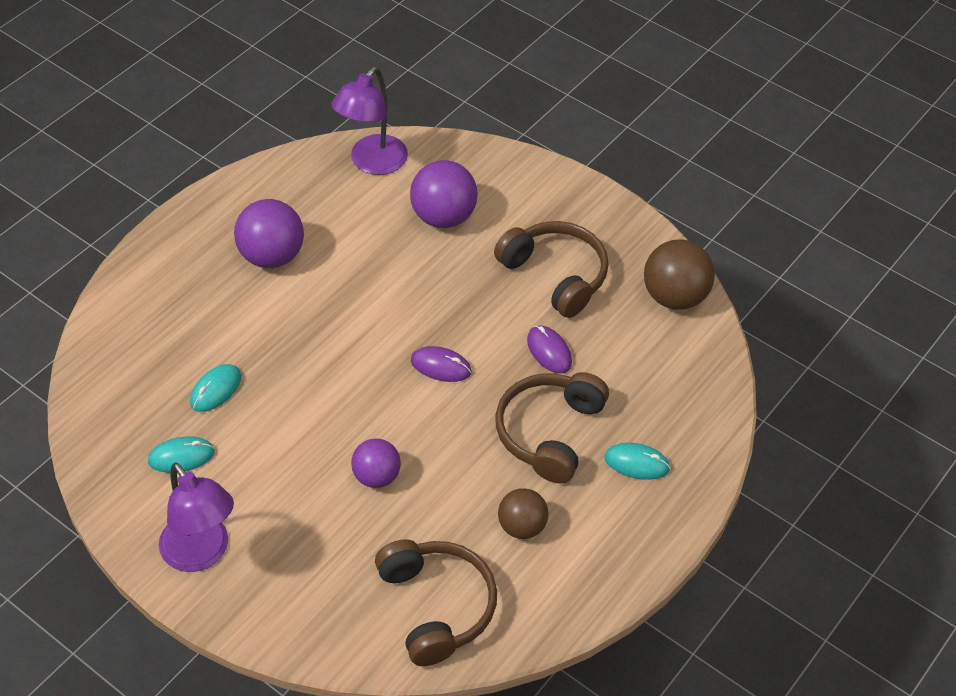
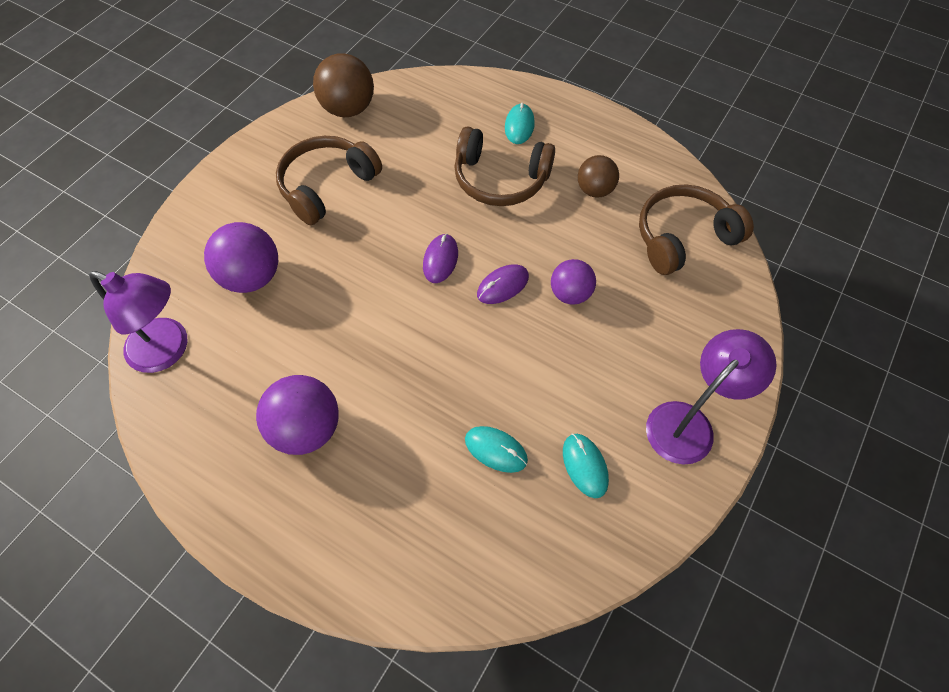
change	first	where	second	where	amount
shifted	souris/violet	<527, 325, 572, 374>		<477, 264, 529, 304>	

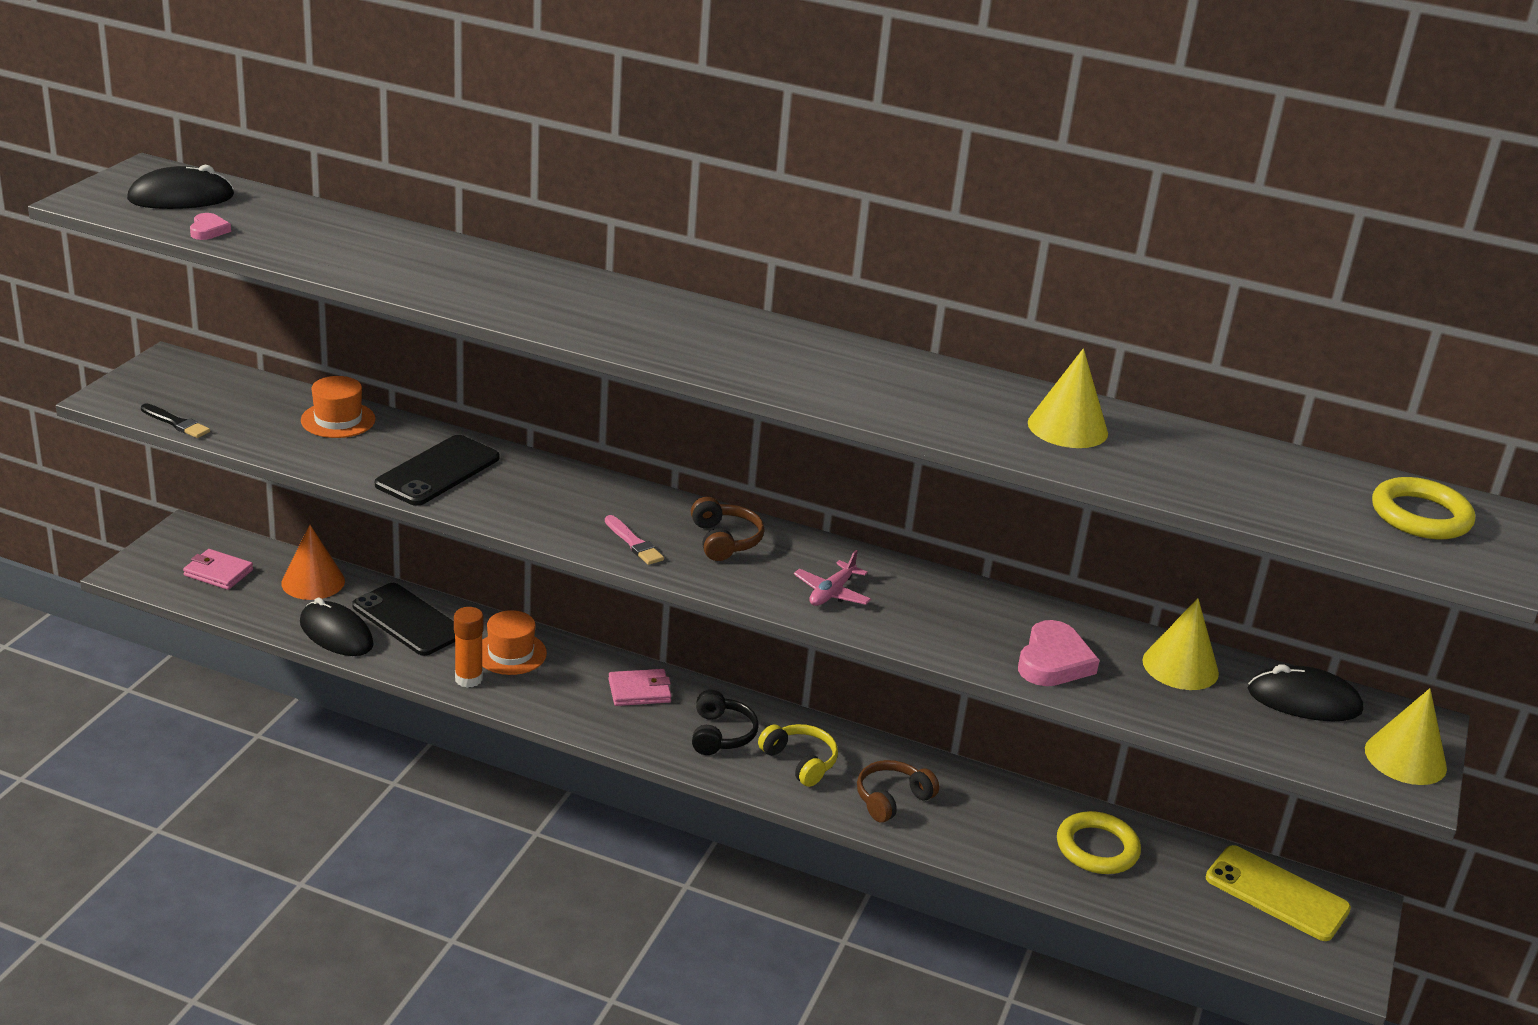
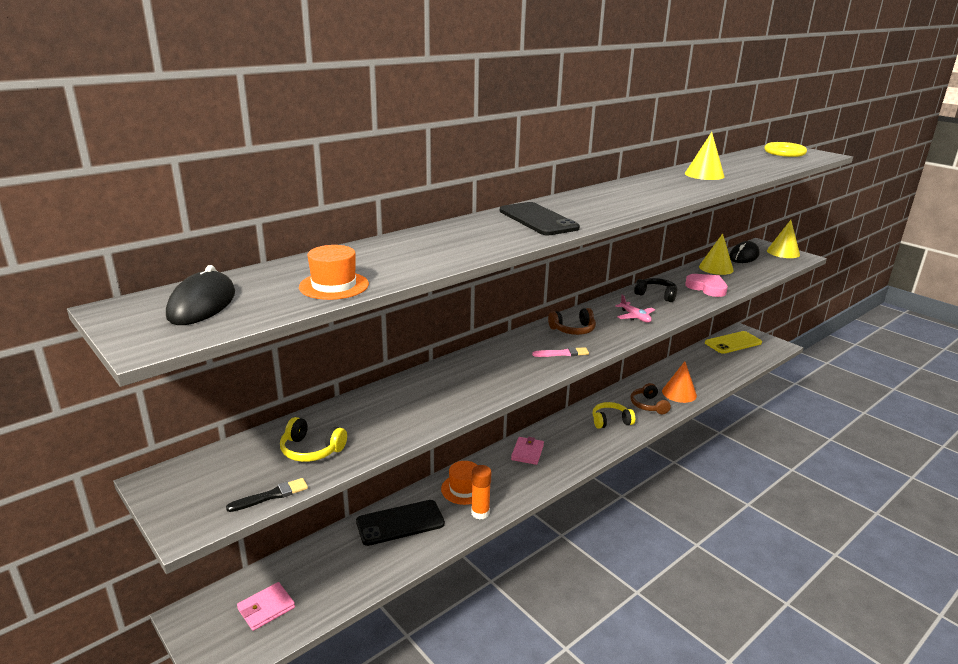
change	first	where	second	where	amount
gone	cœur/rose	<190, 213, 231, 240>			
gone	souris/noir	<300, 597, 374, 656>			
gone	anneau/jaune	<1057, 811, 1141, 874>			
new			casque audio/jaune	<280, 417, 347, 462>	
shifted	cône/orange	<281, 525, 345, 600>		<662, 361, 697, 403>	
shifted	chapeau/orange	<301, 376, 376, 438>		<299, 245, 369, 300>	
shifted	téléphone/noir	<375, 435, 499, 506>		<500, 202, 580, 235>	
shifted	casque audio/noir	<692, 690, 759, 755>		<634, 278, 677, 302>	
rotated	casque audio/marron	<691, 497, 765, 561>		<548, 308, 596, 335>	150 degrees clockwise

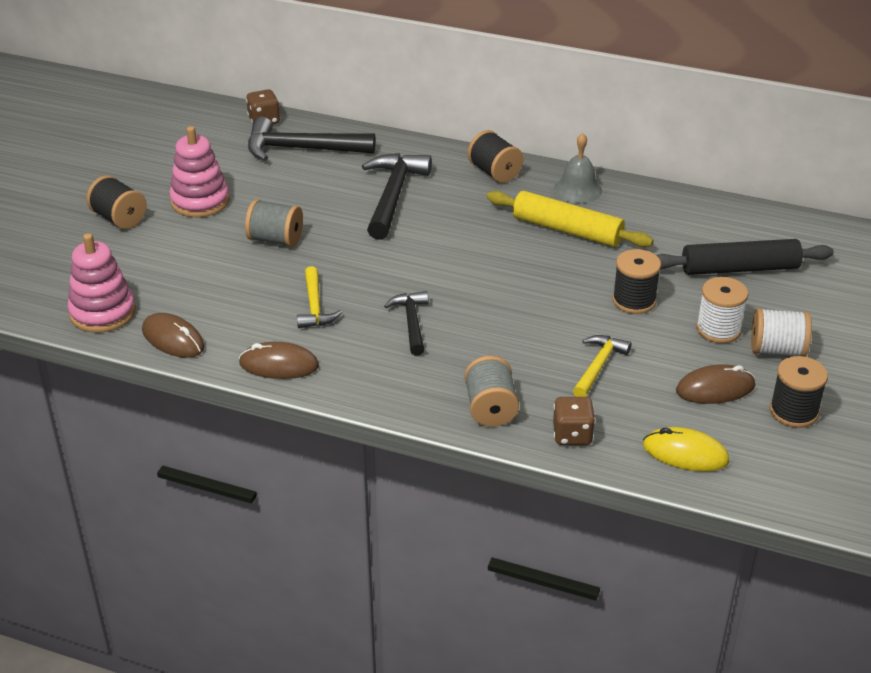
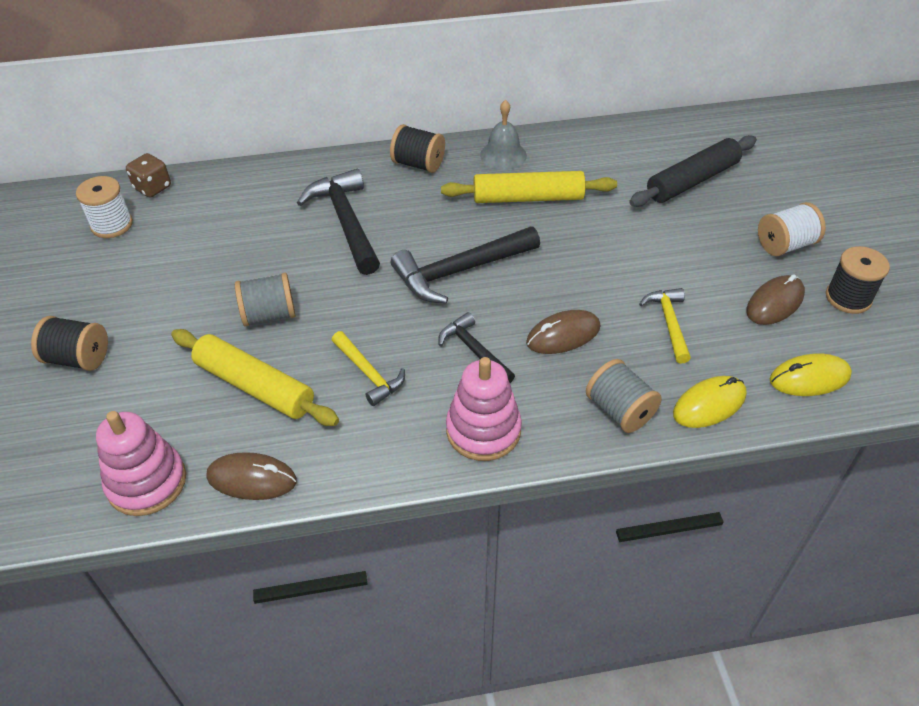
change	first	where	second	where	amount
gone	bobine/noir	<613, 249, 661, 314>			
new			rouleau à pâtisserie/jaune	<171, 329, 339, 426>	
shifted	jouet à empiler/rose	<169, 126, 230, 217>		<446, 357, 522, 461>	
shifted	souris/marron	<239, 342, 319, 379>		<526, 310, 600, 354>	
shifted	marteau/noir	<248, 117, 375, 161>		<391, 226, 540, 304>	
shifted	bobine/blanc	<696, 277, 748, 343>		<76, 176, 133, 238>	
swapped	dé/marron	<553, 397, 595, 445>	souris/jaune	<673, 376, 747, 428>	

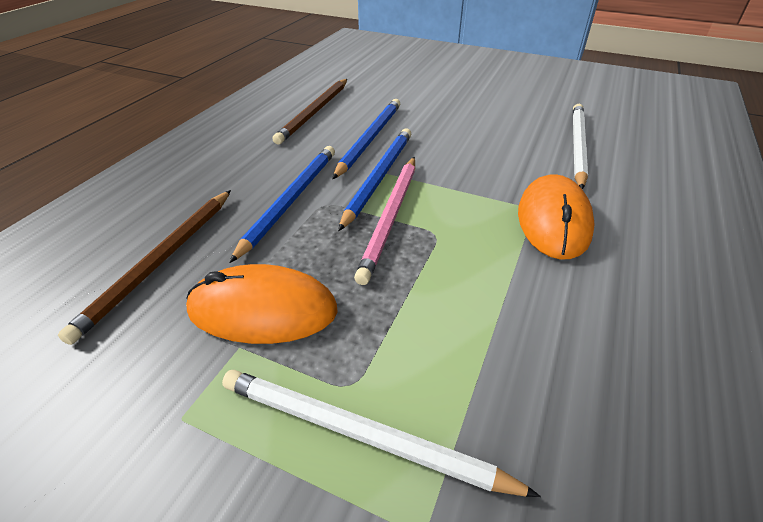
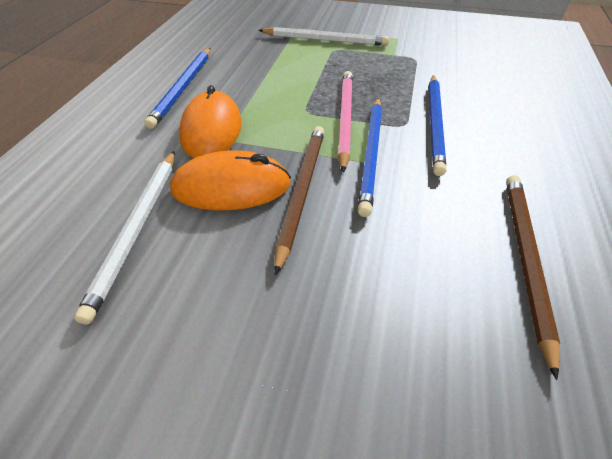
change	first	where	second	where	amount
shifted	crayon/marron	<58, 190, 231, 345>		<274, 126, 324, 275>	
shifted	souris/orange	<186, 264, 338, 344>		<170, 150, 291, 210>	
shifted	crayon/bleu	<332, 99, 400, 179>		<144, 48, 210, 129>	

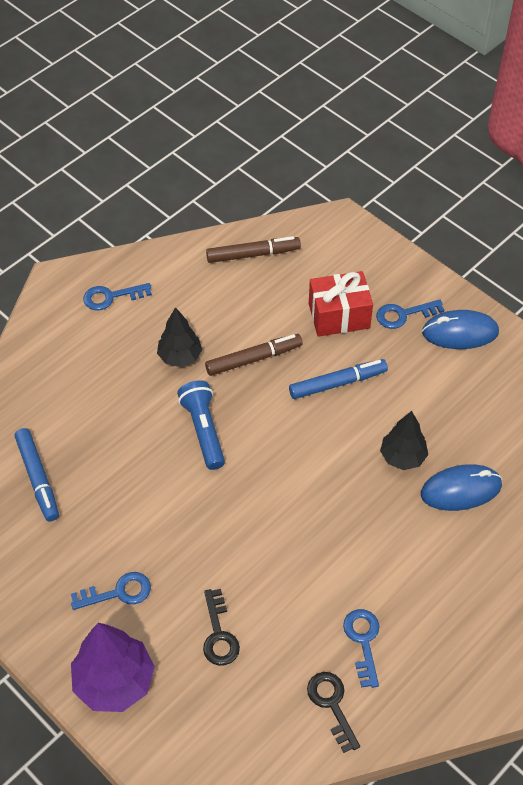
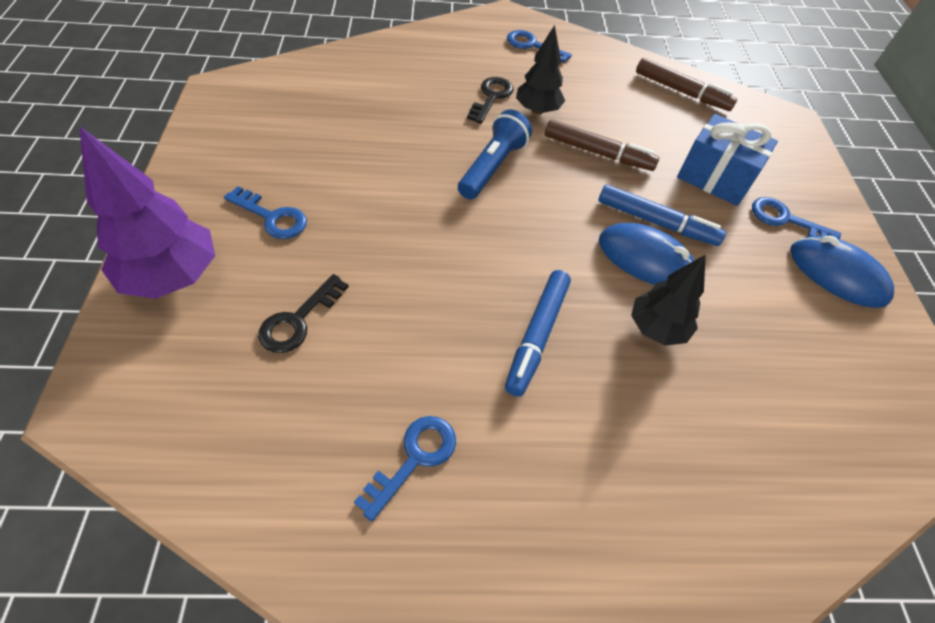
change	first	where	second	where	amount
shifted	feutre/bleu	<15, 428, 59, 521>		<505, 270, 571, 397>	
shifted	clé/noir	<307, 672, 360, 753>		<467, 77, 514, 124>	
shifted	souris/bleu	<421, 464, 502, 511>		<599, 223, 694, 285>	
repainted	cadeau/rouge	<309, 271, 373, 337>	cadeau/bleu	<677, 114, 778, 206>	

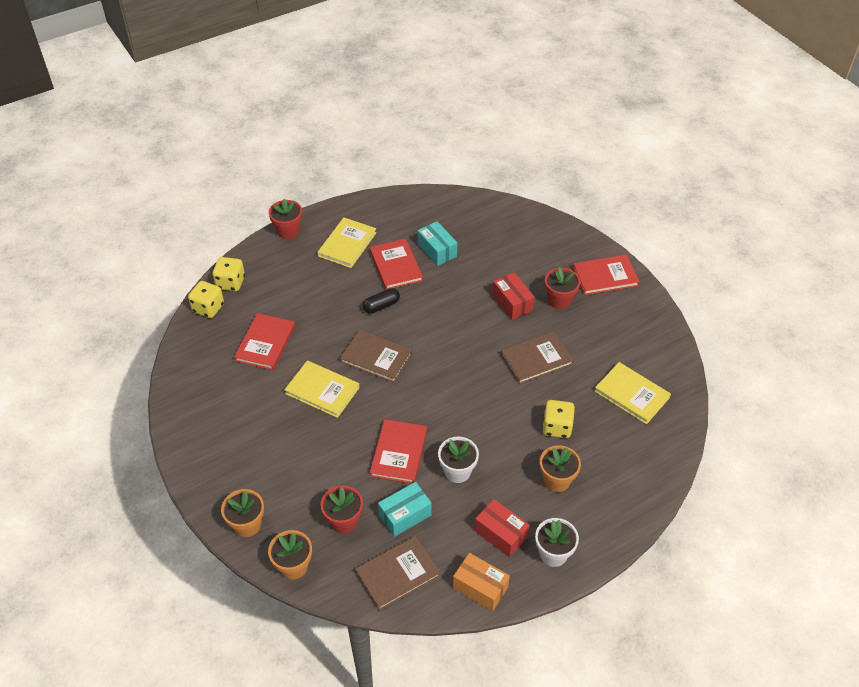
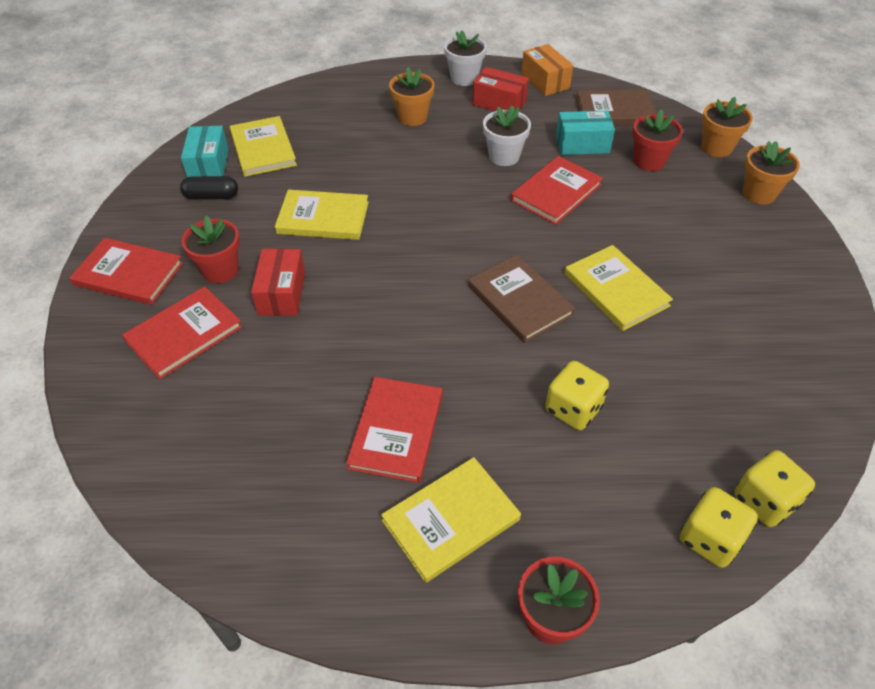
change	first	where	second	where	amount
shifted	livre/rouge	<234, 313, 295, 370>		<122, 286, 243, 379>	
shifted	gélule/noir	<362, 288, 400, 314>		<180, 176, 238, 200>	
shifted	boîte/turquoise	<418, 221, 457, 266>		<181, 126, 229, 177>	
shifted	dé/jaune	<542, 400, 575, 438>		<545, 361, 609, 430>	
repainted	livre/marron	<501, 332, 574, 384>	livre/jaune	<275, 190, 369, 240>	
rotated	boîte/rouge	<475, 499, 530, 557>		<472, 67, 529, 111>	45 degrees counterclockwise

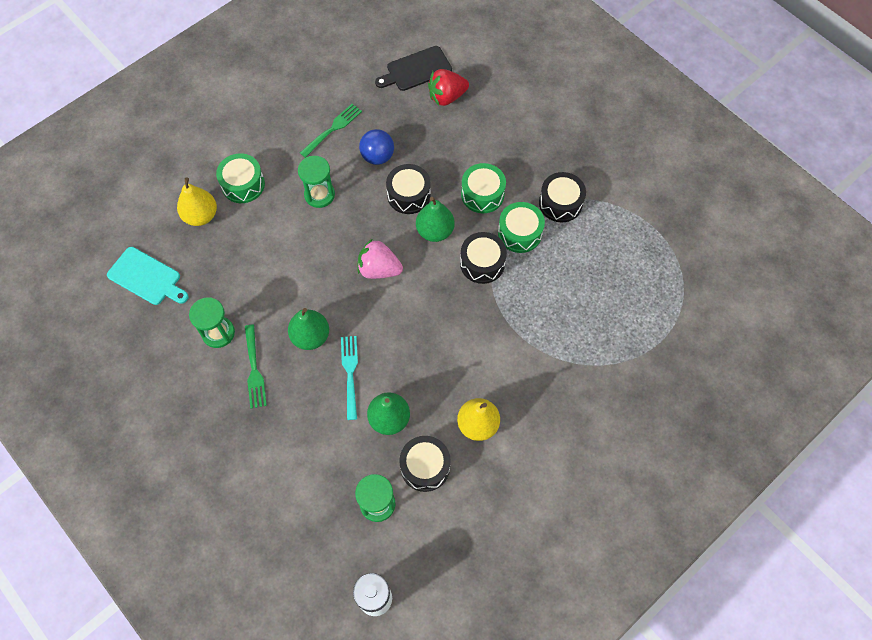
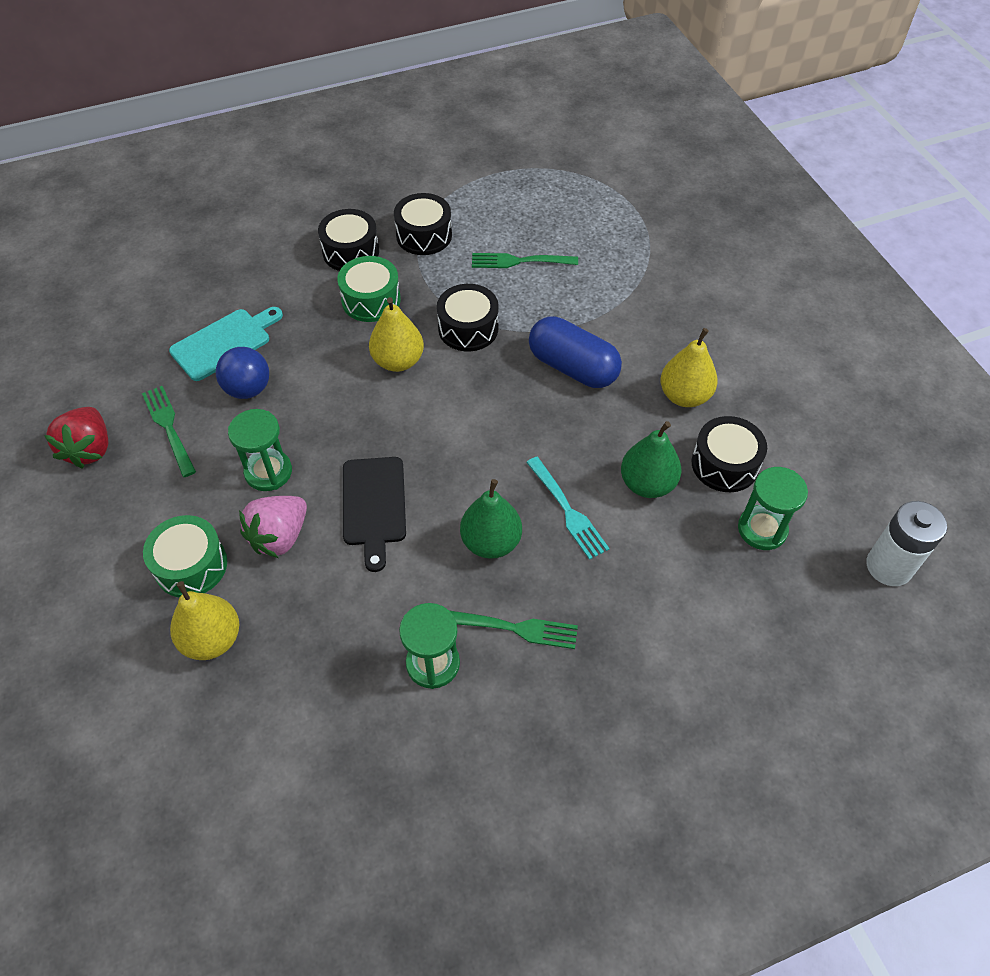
change	first	where	second	where	amount
gone	tambour/vert	<498, 202, 545, 253>			
new			fourchette/vert	<472, 253, 578, 268>	
new			gélule/bleu	<529, 316, 622, 388>	
shifted	planche à découper/turquoise	<107, 247, 189, 305>		<169, 307, 283, 381>	
shifted	fraise/rose	<358, 239, 403, 279>		<239, 496, 307, 558>	
shifted	planche à découper/noir	<375, 46, 452, 91>		<343, 457, 406, 572>	
shifted	tambour/noir	<386, 164, 431, 214>		<318, 209, 379, 271>	
shifted	fraise/rouge	<428, 69, 469, 106>		<44, 407, 109, 468>	
repainted	poire/vert	<416, 197, 455, 242>	poire/jaune	<369, 297, 424, 372>	
rotated	fourchette/turquoise	<341, 336, 358, 420>		<526, 457, 610, 560>	135 degrees counterclockwise

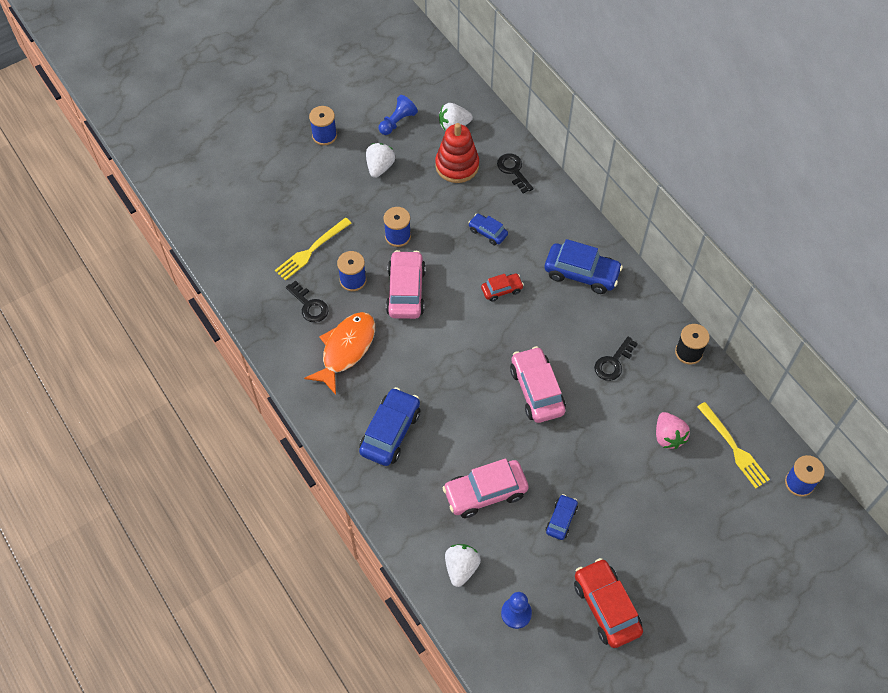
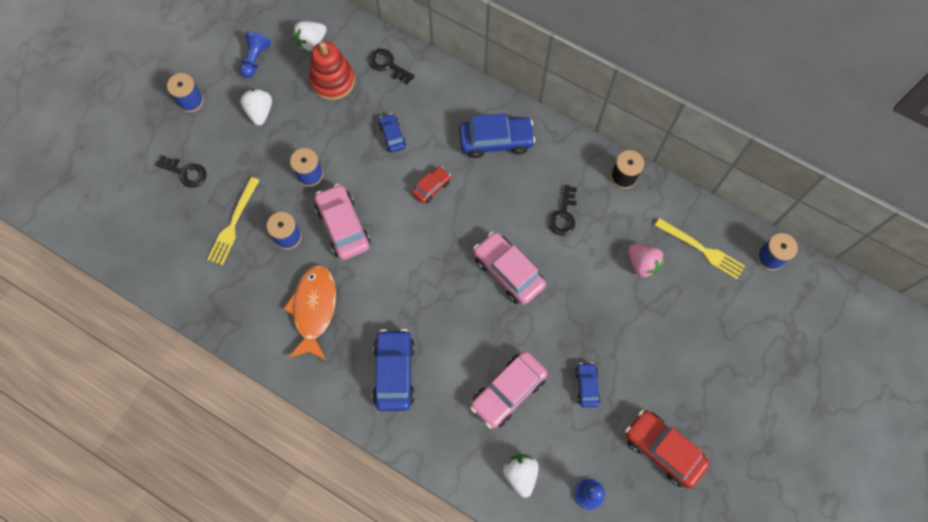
change	first	where	second	where	amount
shifted	clé/noir	<286, 280, 328, 322>		<155, 155, 207, 188>	
rotated	voiture/bleu	<468, 214, 508, 245>		<379, 113, 406, 153>	60 degrees clockwise

